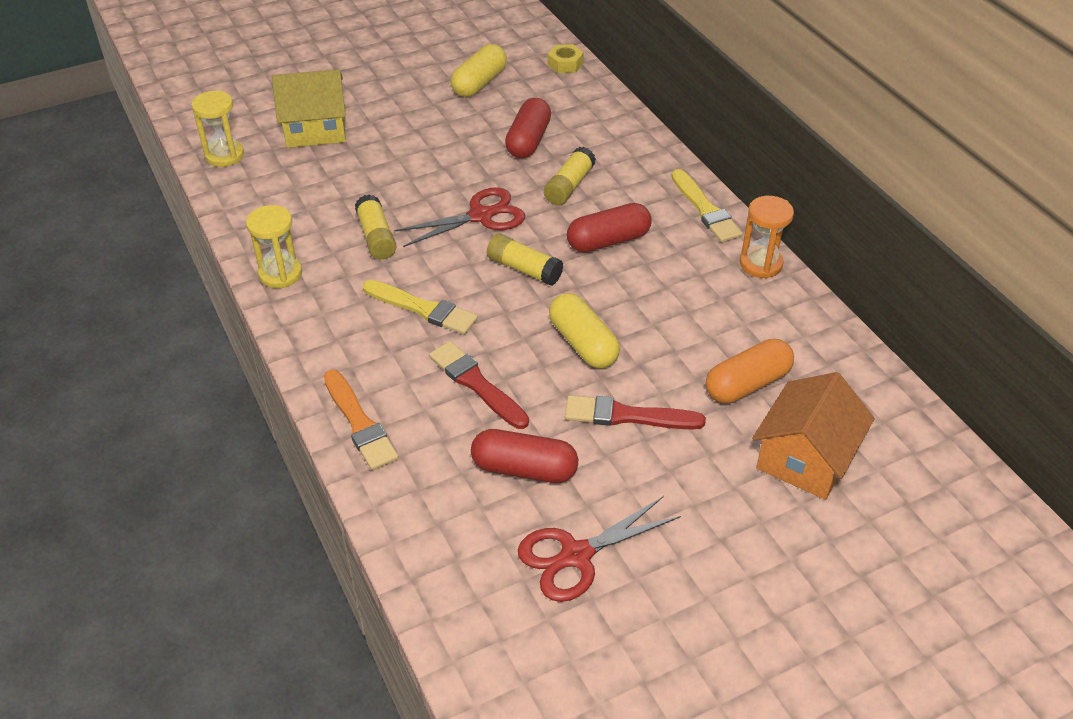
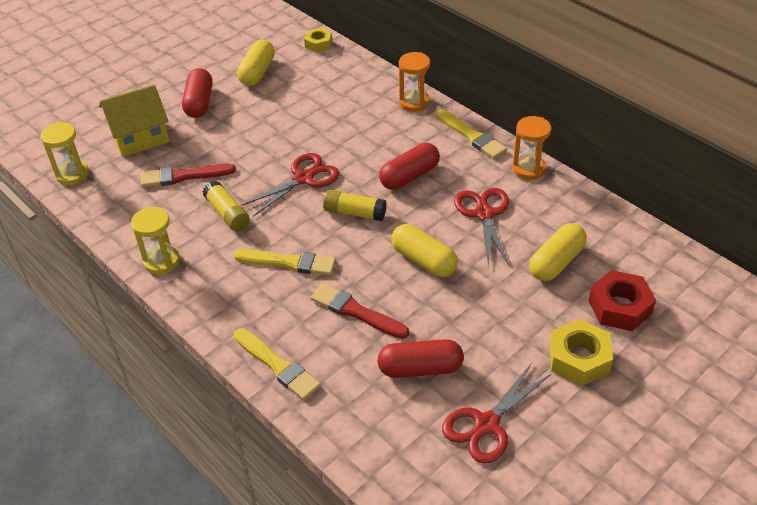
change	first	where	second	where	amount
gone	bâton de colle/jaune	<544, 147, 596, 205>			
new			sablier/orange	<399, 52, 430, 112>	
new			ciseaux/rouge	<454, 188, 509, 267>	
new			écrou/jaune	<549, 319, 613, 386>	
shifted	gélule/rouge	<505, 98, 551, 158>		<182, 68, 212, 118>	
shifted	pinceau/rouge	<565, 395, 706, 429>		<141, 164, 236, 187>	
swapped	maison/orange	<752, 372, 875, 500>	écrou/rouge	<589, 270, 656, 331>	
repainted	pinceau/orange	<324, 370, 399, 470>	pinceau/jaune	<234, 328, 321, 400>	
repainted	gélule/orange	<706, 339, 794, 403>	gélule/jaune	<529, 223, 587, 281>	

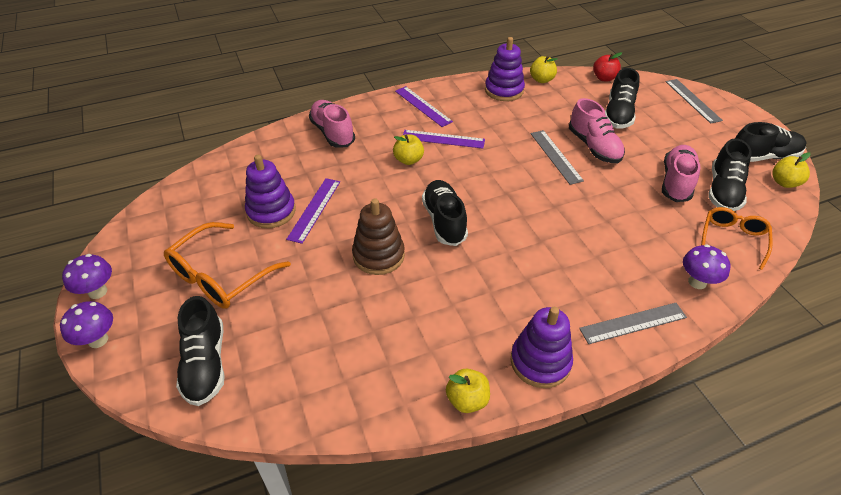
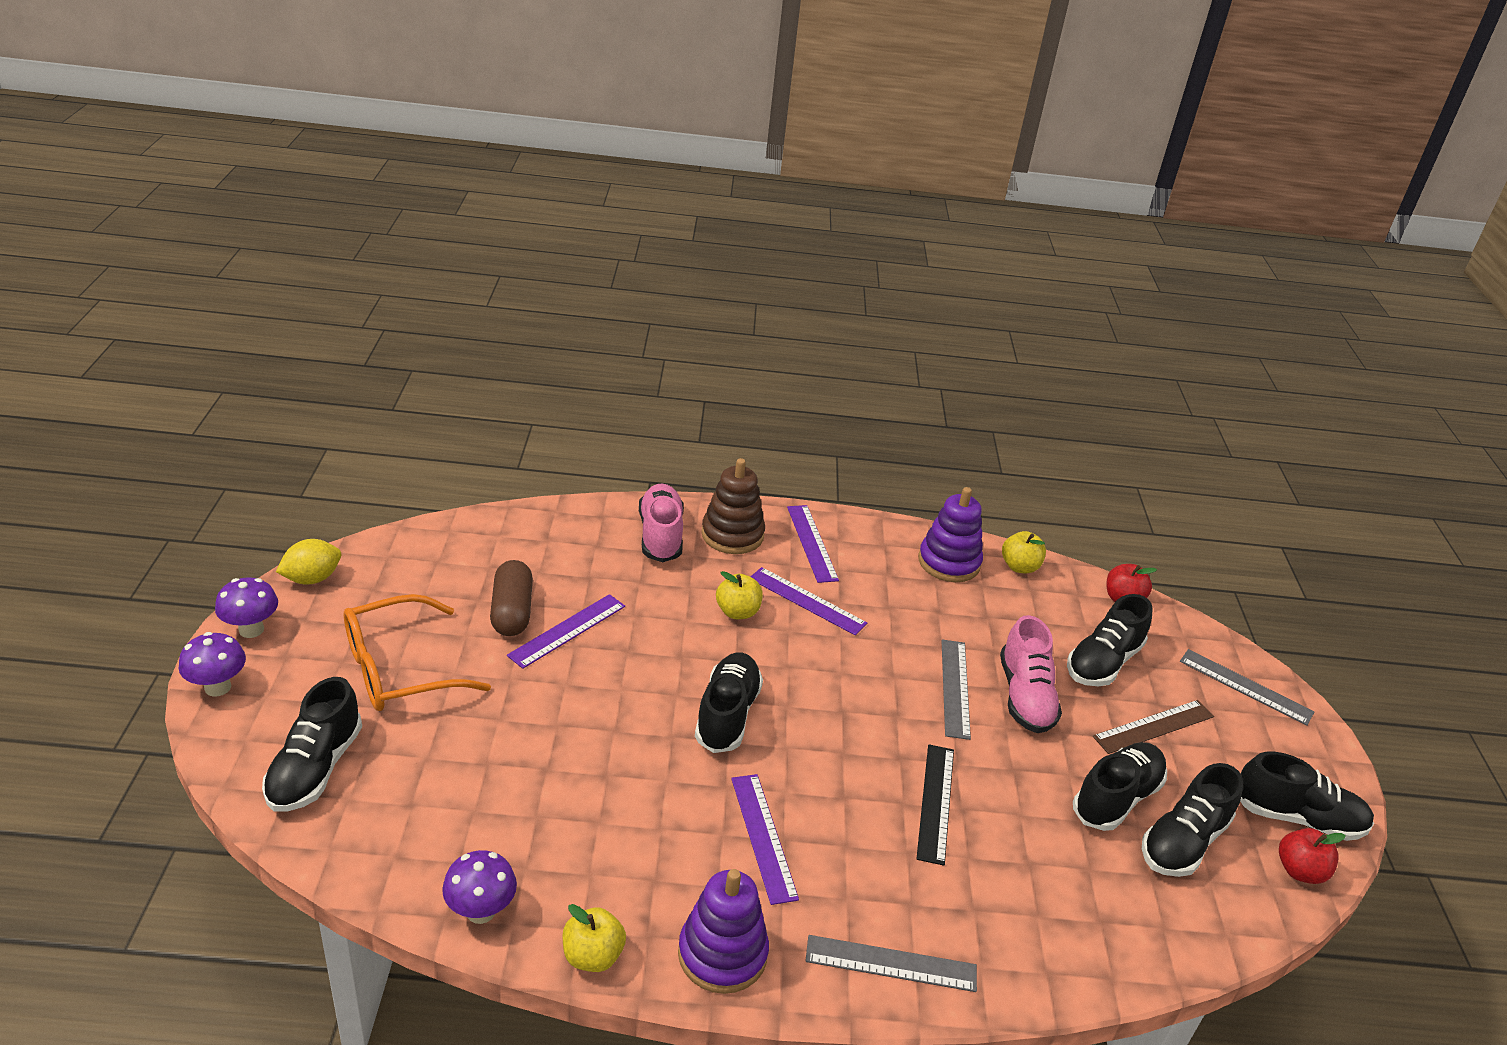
change	first	where	second	where	amount
gone	lunettes/orange	<701, 207, 773, 270>			
new			citron/jaune	<276, 539, 341, 585>	
new			règle/violet	<731, 774, 799, 905>	
new			règle/noir	<916, 744, 954, 866>	
new			règle/marron	<1093, 700, 1214, 754>	
shifted	jouet à empiler/marron	<352, 198, 405, 275>		<701, 458, 765, 554>	
shifted	champignon/violet	<683, 244, 731, 289>		<442, 850, 517, 924>	
swapped	jouet à empiler/violet	<245, 155, 296, 228>	gélule/marron	<490, 560, 533, 636>	
repainted	chaussure/rose	<662, 145, 700, 202>	chaussure/noir	<1073, 742, 1167, 831>	
repainted	pomme/jaune	<772, 152, 811, 188>	pomme/rouge	<1279, 828, 1346, 884>	
rotated	règle/gris	<666, 79, 723, 124>		<1180, 649, 1314, 726>	60 degrees counterclockwise

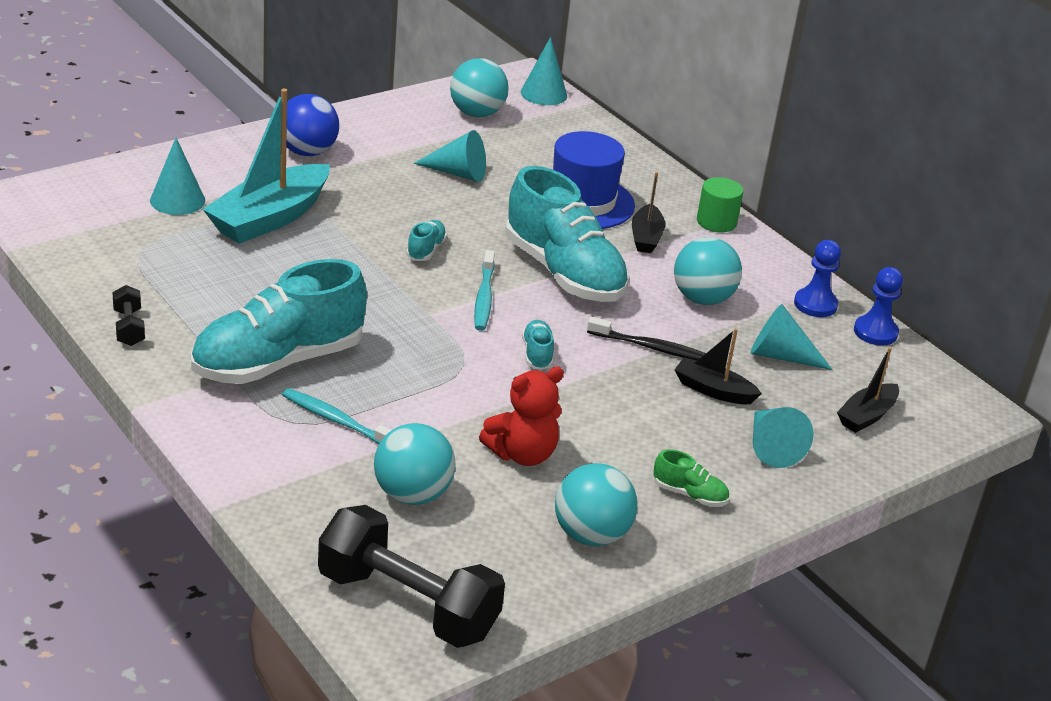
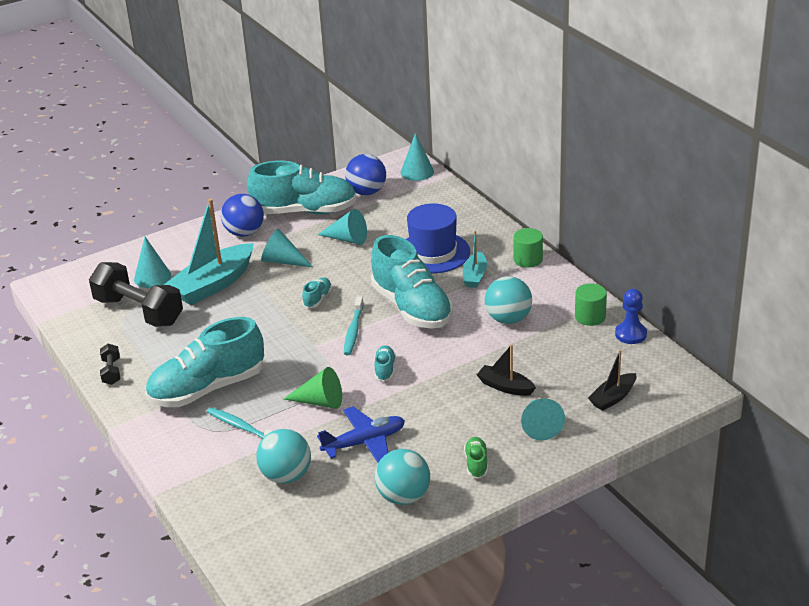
change	first	where	second	where	amount
gone	brosse à dents/noir	<587, 317, 706, 361>			
new			chaussure/turquoise	<247, 161, 357, 214>	
new			cône/vert	<284, 367, 342, 409>	
shifted	haltère/noir	<318, 505, 505, 648>		<89, 262, 183, 327>	
shifted	cône/turquoise	<751, 304, 833, 370>		<261, 229, 313, 267>	
swapped	ours en peluche/rouge	<479, 366, 564, 466>	avion/bleu	<317, 406, 405, 462>	
swapped	pion/bleu	<794, 240, 841, 317>	cylindre/vert	<575, 283, 607, 326>	
repainted	balle/turquoise	<450, 58, 509, 117>	balle/bleu	<345, 154, 386, 195>	
repainted	bateau/noir	<632, 172, 665, 253>	bateau/turquoise	<463, 231, 487, 288>	
rotated	chaussure/vert	<653, 449, 729, 507>		<464, 437, 488, 478>	120 degrees counterclockwise

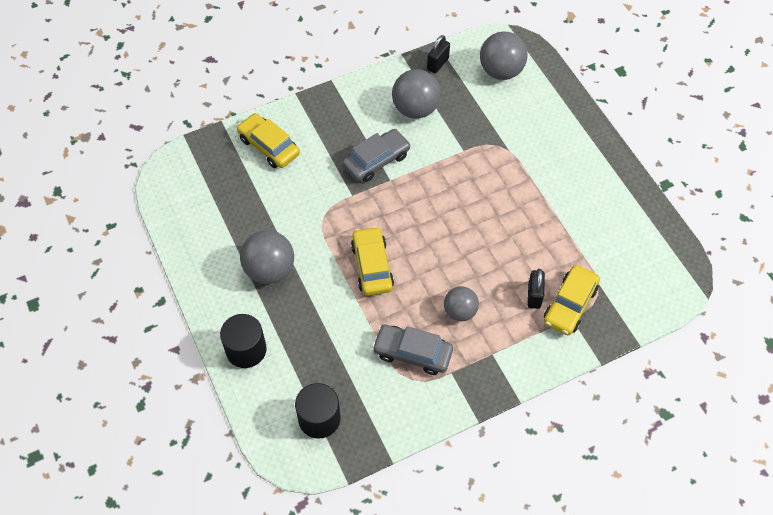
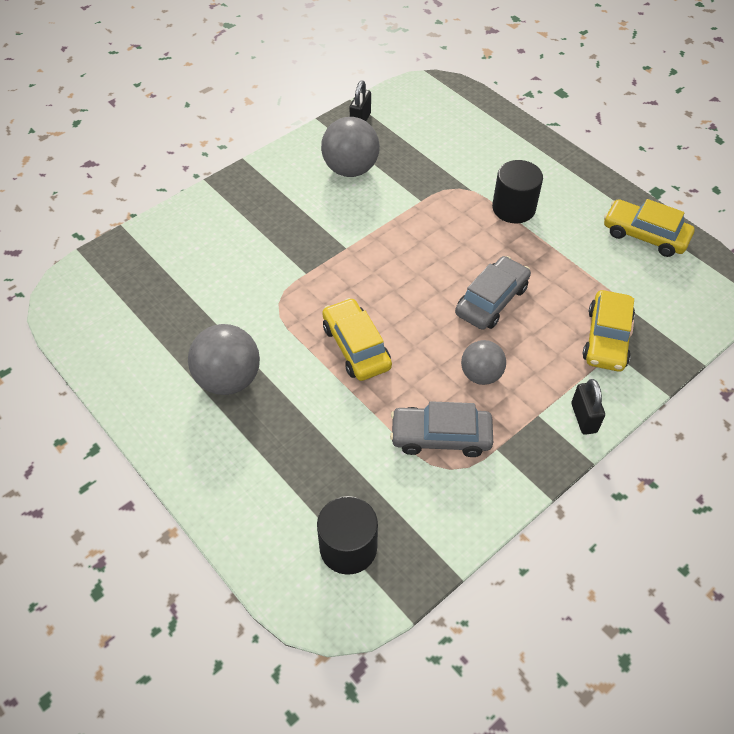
change	first	where	second	where	amount
gone	balle/gris	<480, 32, 528, 80>			
shifted	cylindre/noir	<220, 314, 267, 368>		<492, 160, 543, 223>	
shifted	voiture/jaune	<237, 113, 300, 168>		<604, 199, 695, 257>	
shifted	voiture/gris	<342, 129, 411, 182>		<455, 256, 531, 330>	
shifted	cadenas/noir	<528, 269, 545, 309>		<571, 379, 605, 435>	

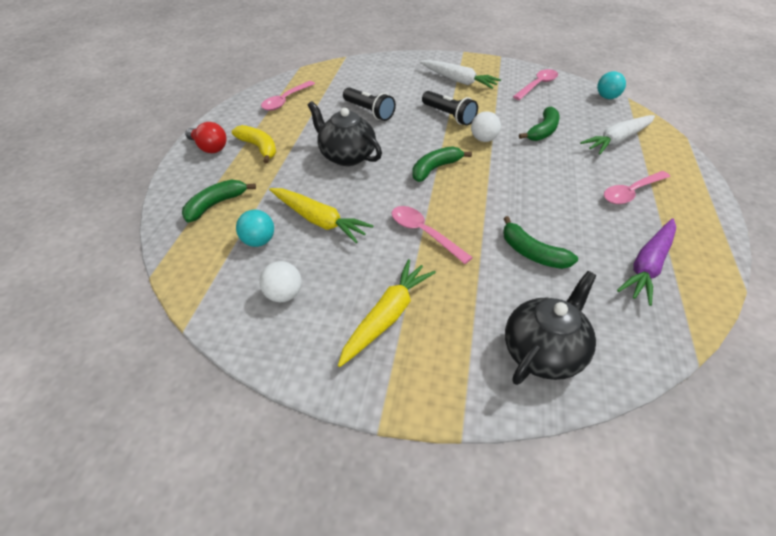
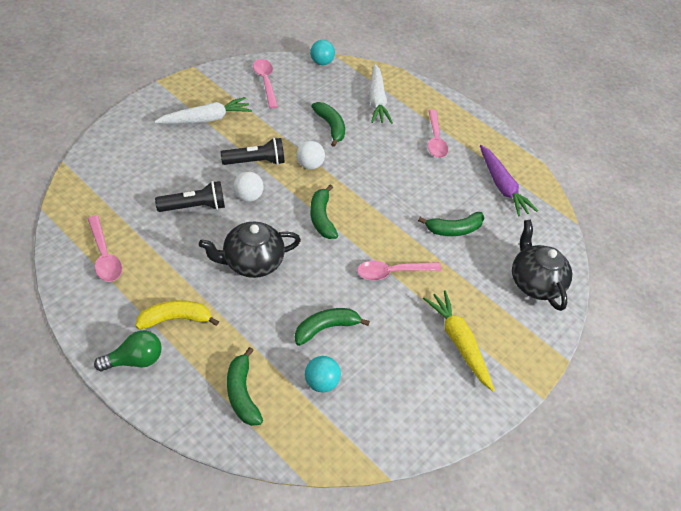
change	first	where	second	where	amount
shifted	balle/blanc	<259, 261, 302, 302>		<233, 172, 264, 202>	
swapped	carotte/jaune	<269, 188, 373, 243>	banane/vert	<294, 308, 370, 346>	
repainted	ampoule/rouge	<185, 122, 227, 153>	ampoule/vert	<94, 330, 162, 371>	

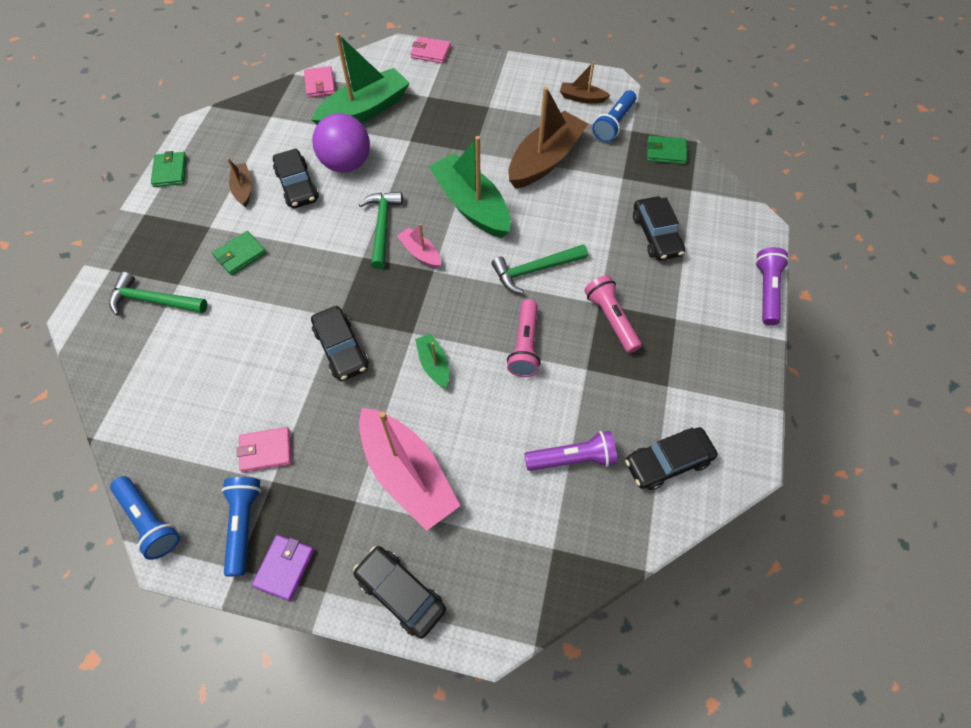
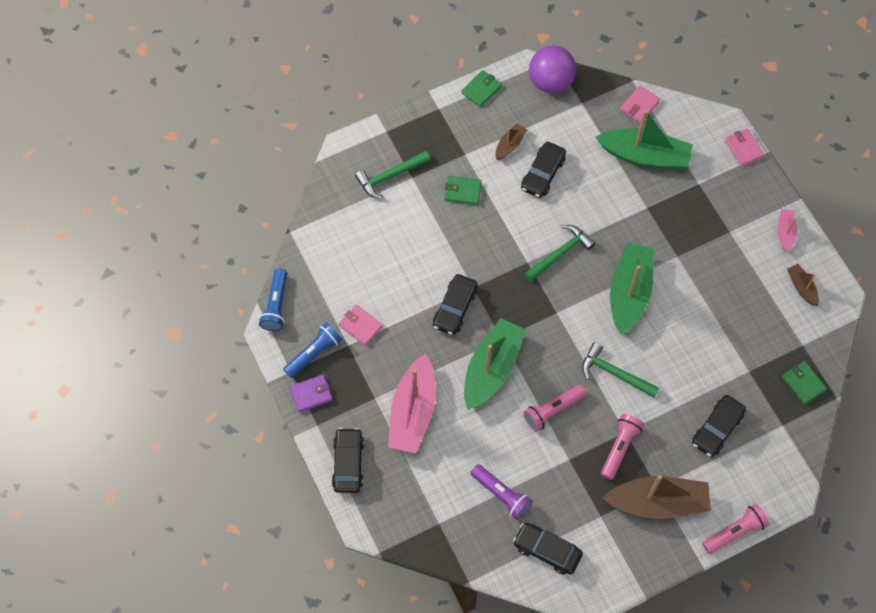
change	first	where	second	where	amount
gone	lampe de poche/bleu	<592, 90, 636, 142>			
shifted	balle/violet	<312, 113, 370, 173>		<529, 46, 576, 93>	
shifted	bateau/rose	<397, 224, 441, 268>		<778, 209, 797, 252>	
shifted	bateau/marron	<509, 87, 588, 189>		<603, 475, 711, 519>	
repainted	lampe de poche/violet	<755, 247, 789, 326>	lampe de poche/rose	<702, 504, 769, 554>	
rotated	marteau/vert	<109, 272, 207, 316>		<355, 151, 431, 199>	90 degrees counterclockwise
scaled	bateau/vert	<415, 334, 449, 388>		<464, 318, 526, 410>	x2.07

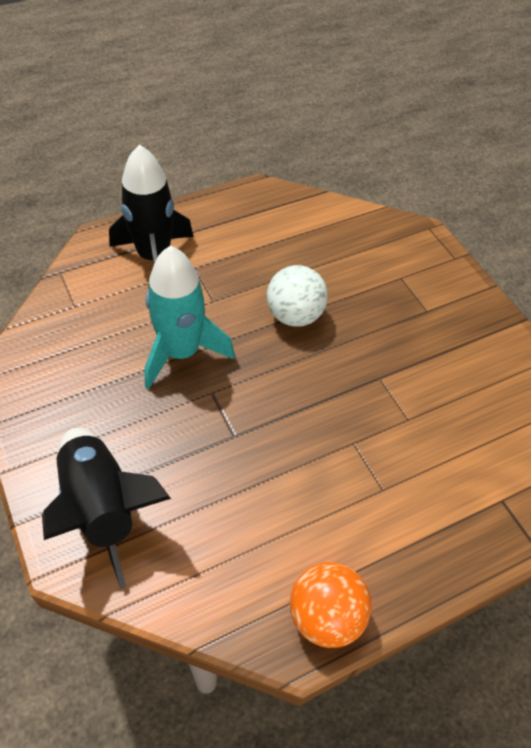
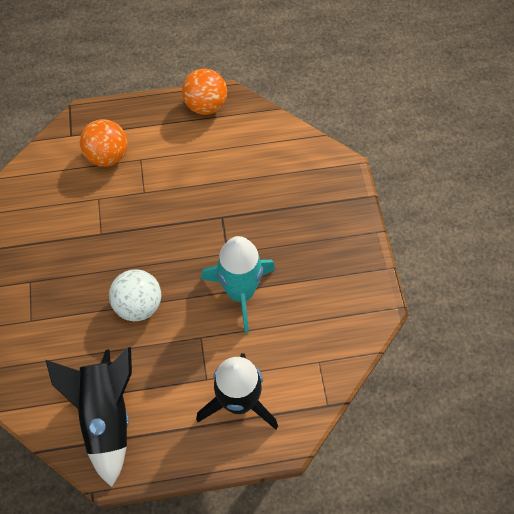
change	first	where	second	where	amount
new			balle/orange	<80, 119, 128, 167>	
shifted	fusée/noir	<42, 428, 171, 589>		<45, 347, 132, 487>	

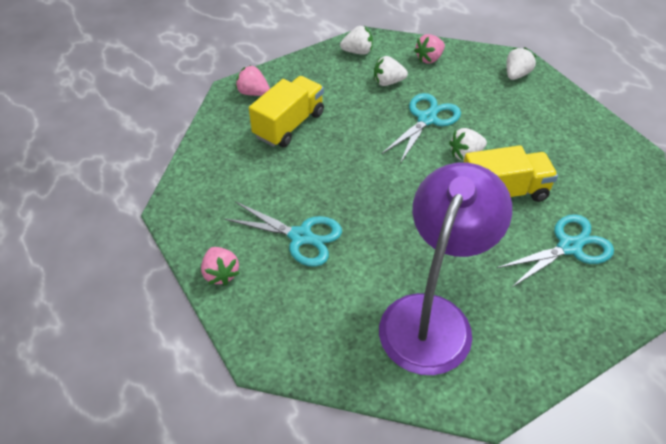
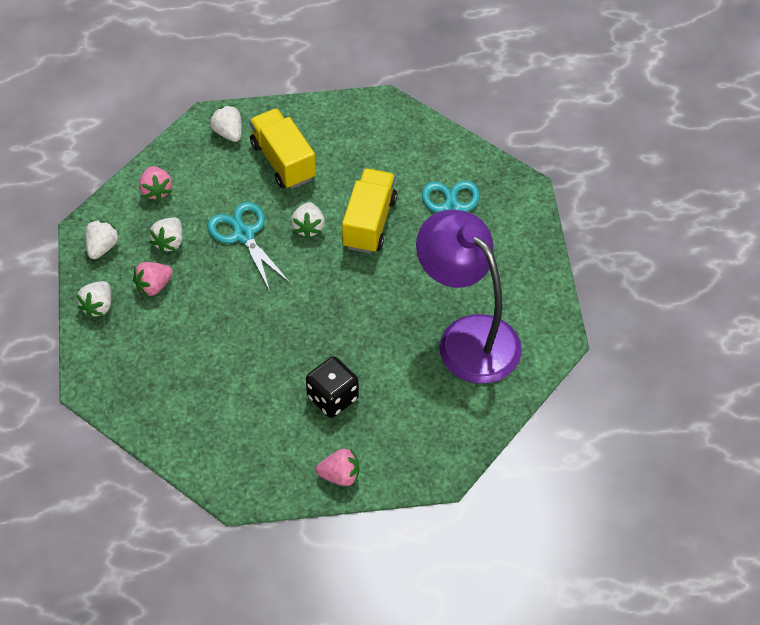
change	first	where	second	where	amount
new			fraise/blanc	<76, 281, 111, 318>	
shifted	fraise/rose	<235, 65, 270, 96>		<133, 262, 173, 297>	
shifted	camion/jaune	<249, 76, 324, 147>		<249, 108, 316, 189>	
swapped	ciseaux/turquoise	<224, 201, 342, 267>	dé/noir	<306, 356, 359, 418>	

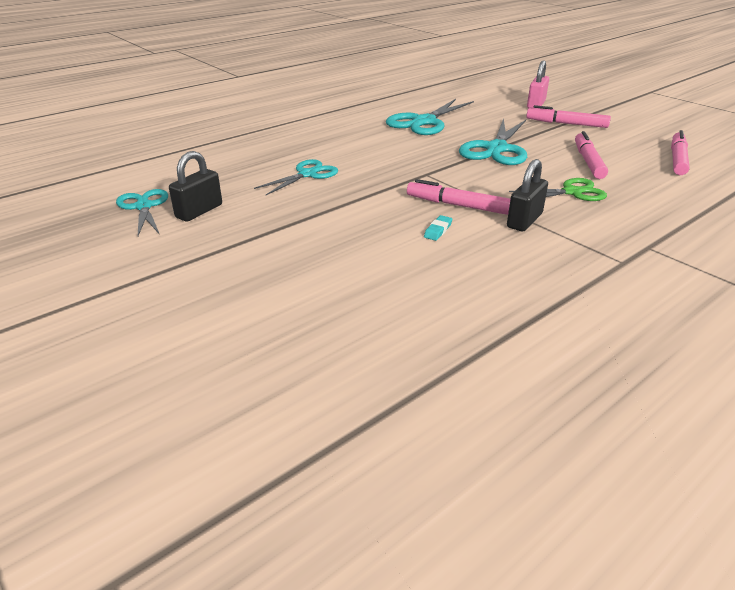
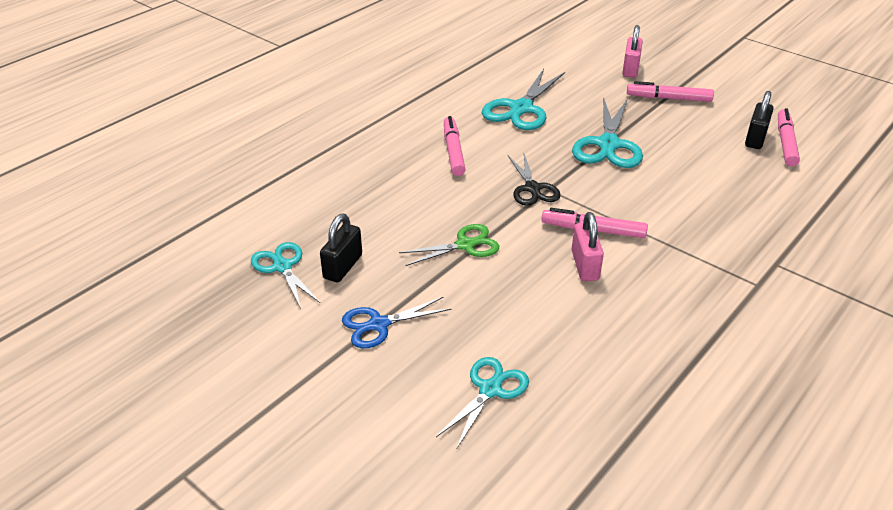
change	first	where	second	where	amount
new			ciseaux/bleu	<342, 297, 452, 348>	
new			ciseaux/noir	<508, 154, 560, 205>	
shifted	ciseaux/turquoise	<254, 159, 338, 195>		<436, 357, 529, 448>	
shifted	cadenas/noir	<507, 159, 548, 231>		<745, 91, 774, 149>	
shifted	ciseaux/vert	<509, 178, 607, 201>		<399, 224, 499, 266>	
shifted	feutre/rose	<575, 131, 608, 179>		<444, 116, 466, 176>	
swapped	gomme/turquoise	<424, 215, 452, 241>	cadenas/rose	<571, 212, 604, 281>	

